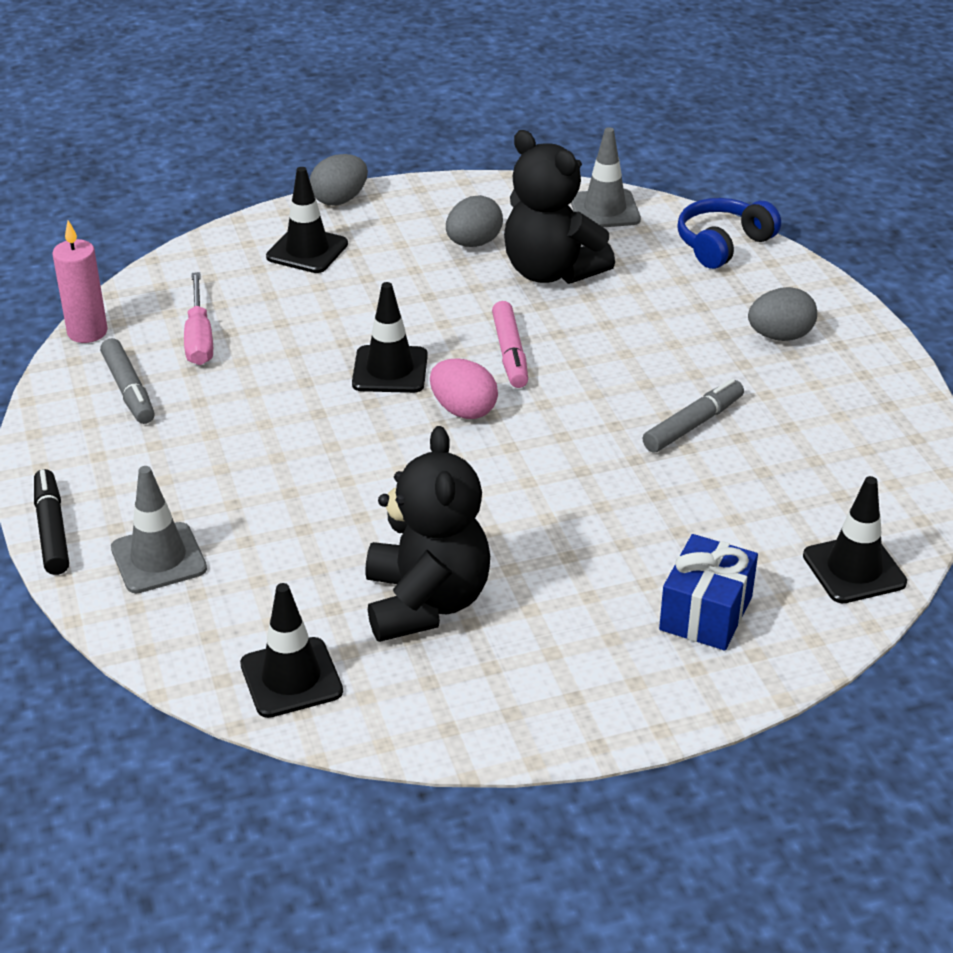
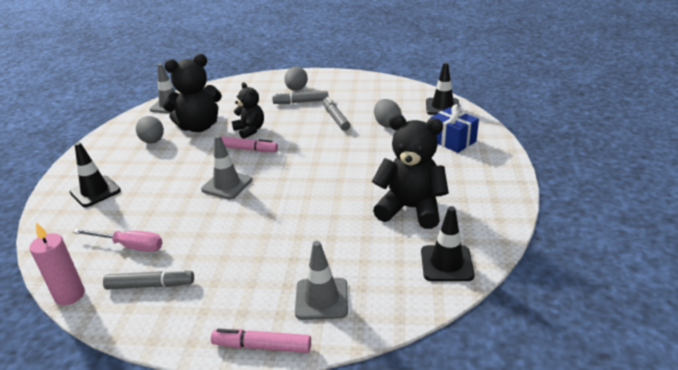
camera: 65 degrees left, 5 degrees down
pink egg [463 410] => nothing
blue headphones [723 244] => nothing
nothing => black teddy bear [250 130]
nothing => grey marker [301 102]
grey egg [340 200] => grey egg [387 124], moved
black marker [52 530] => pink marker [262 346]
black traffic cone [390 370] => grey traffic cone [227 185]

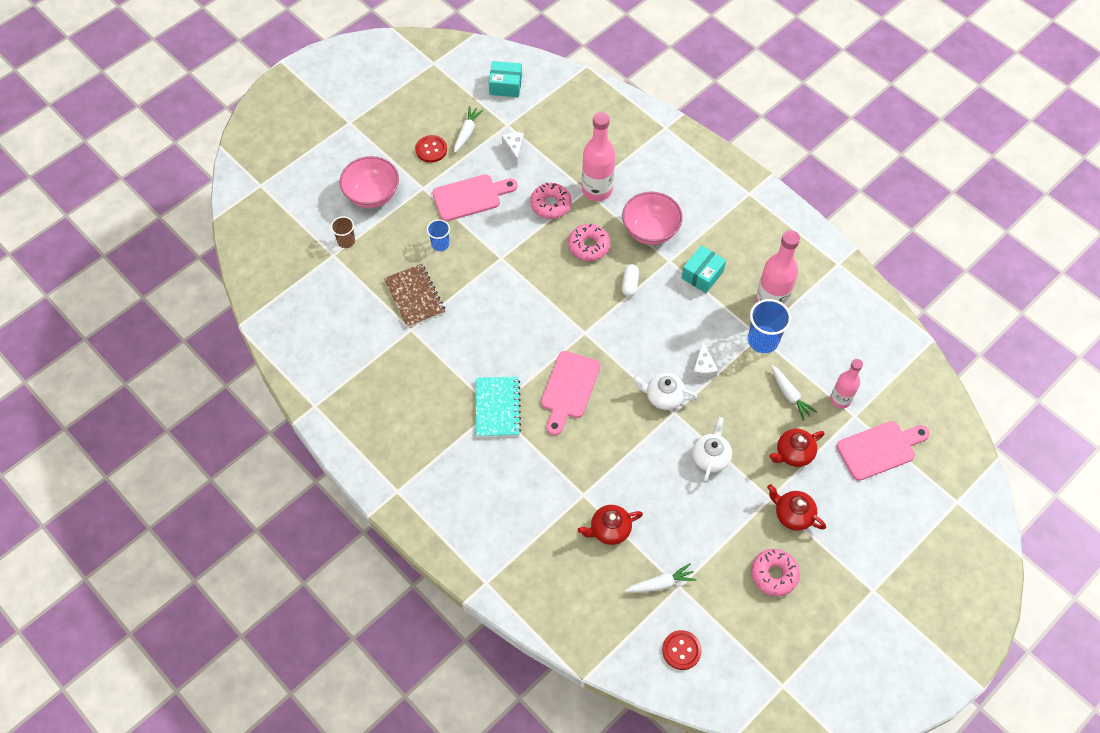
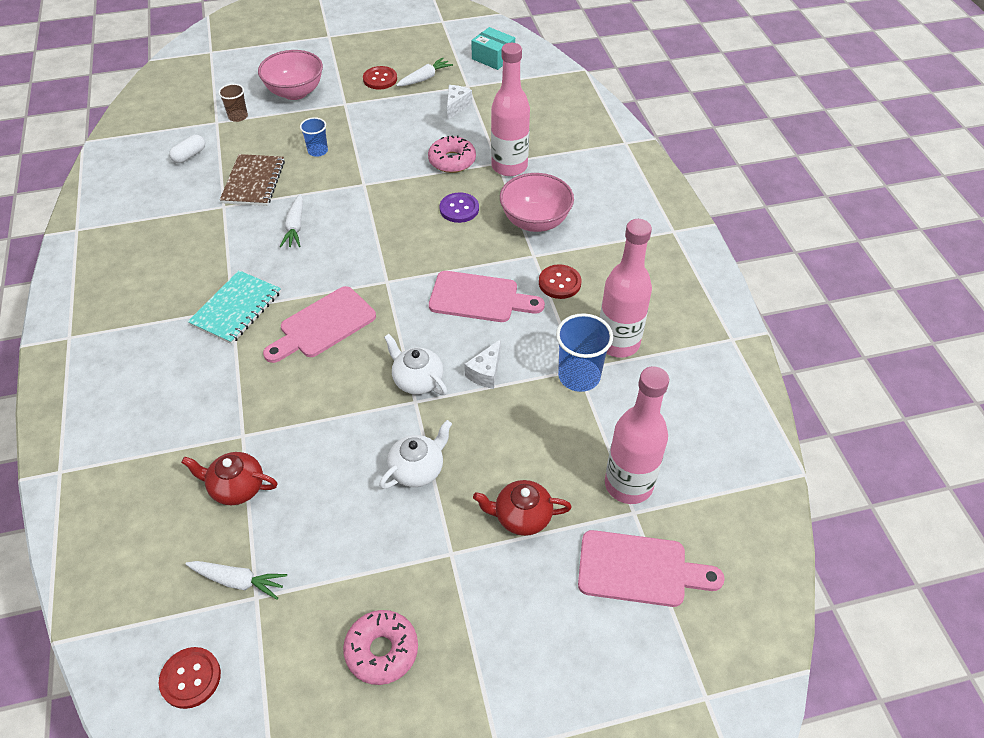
camera: 30 degrees right, 10 degrees down
red teapot [793 514] => nothing
pink cutting board [470 197] => pink cutting board [479 298], moved
white capsule [630 284] => white capsule [189 155], moved
white carrot [789 395] => white carrot [295 227], moved
pink donut [588 246] => purple button [459 209]
turquoise box [702 275] => red button [559 283]
pink bottle [840 399] => pink bottle [628 484], x1.59

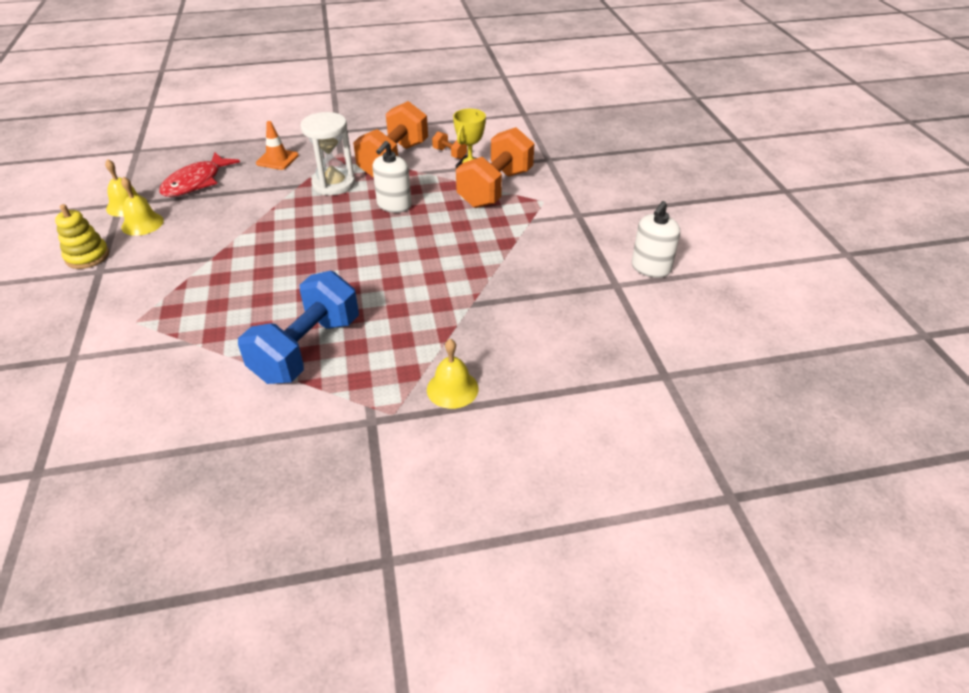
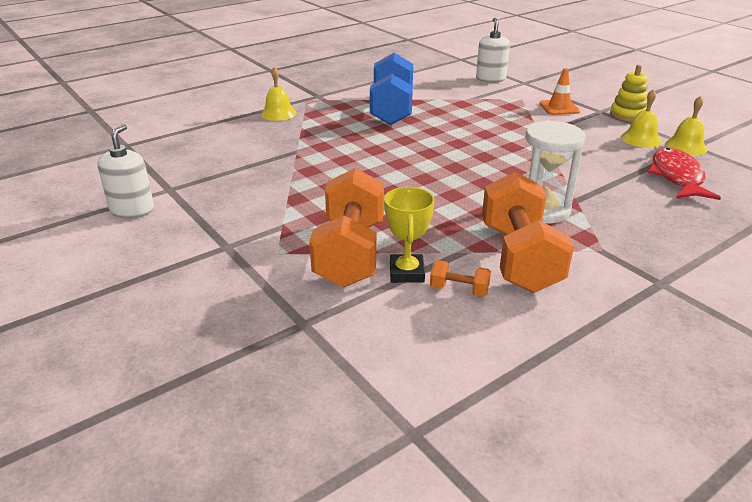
camera: 155 degrees right, 10 degrees down
orange traffic cone [277 159] => orange traffic cone [559 108], moved
white soap dispenser [394 205] => white soap dispenser [490 79], moved

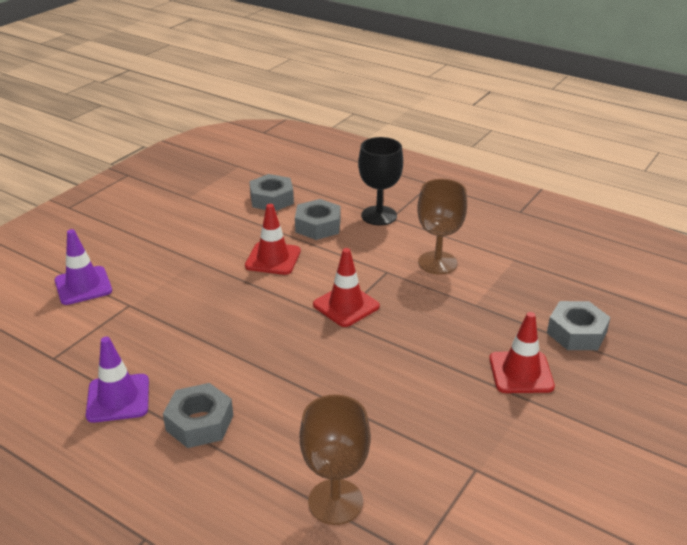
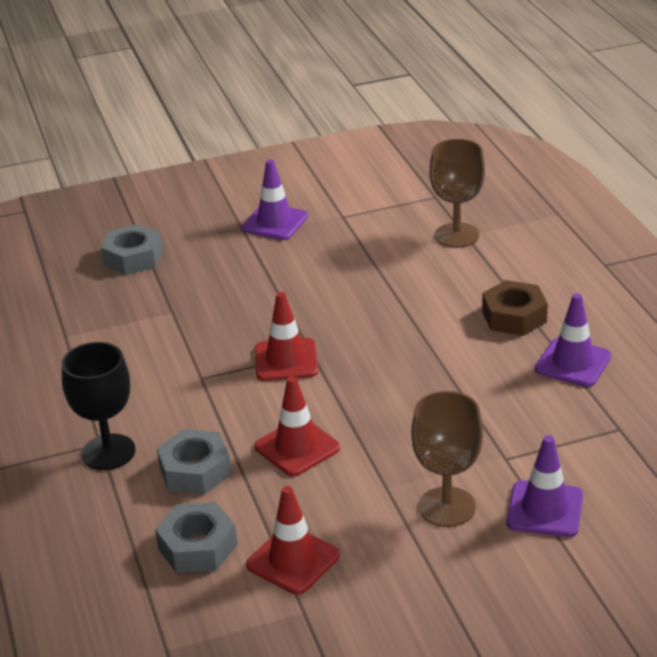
camera: 140 degrees left, 0 degrees up
nothing => purple traffic cone [275 222]
brown goblet [437 263] => brown goblet [447 507], moved
red traffic cone [521 372] => red traffic cone [293 560], moved
grey nut [199 423] => brown nut [514 317]

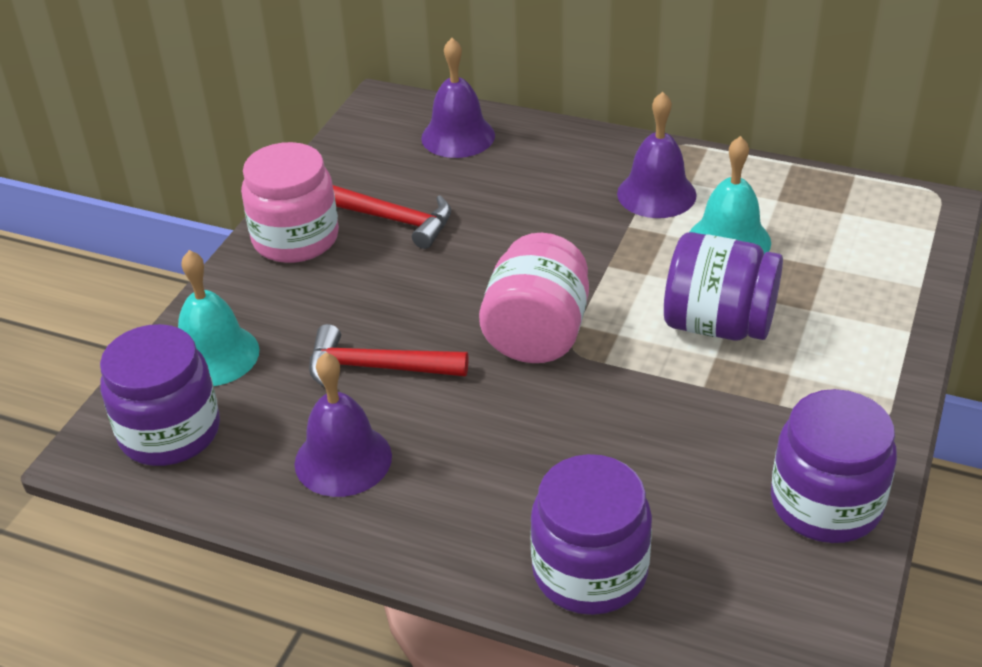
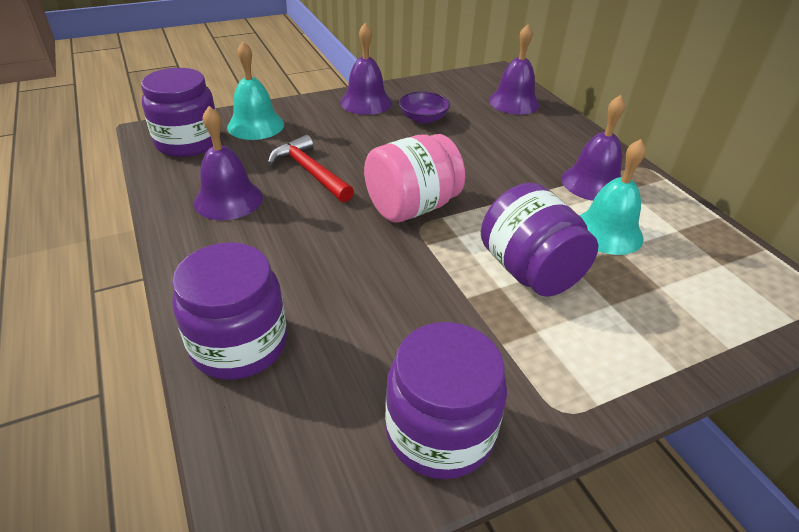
camera: 40 degrees right, 0 degrees up
pink jar [295 238] => purple bell [366 102]
red hammer [393 220] => purple bowl [423 118]

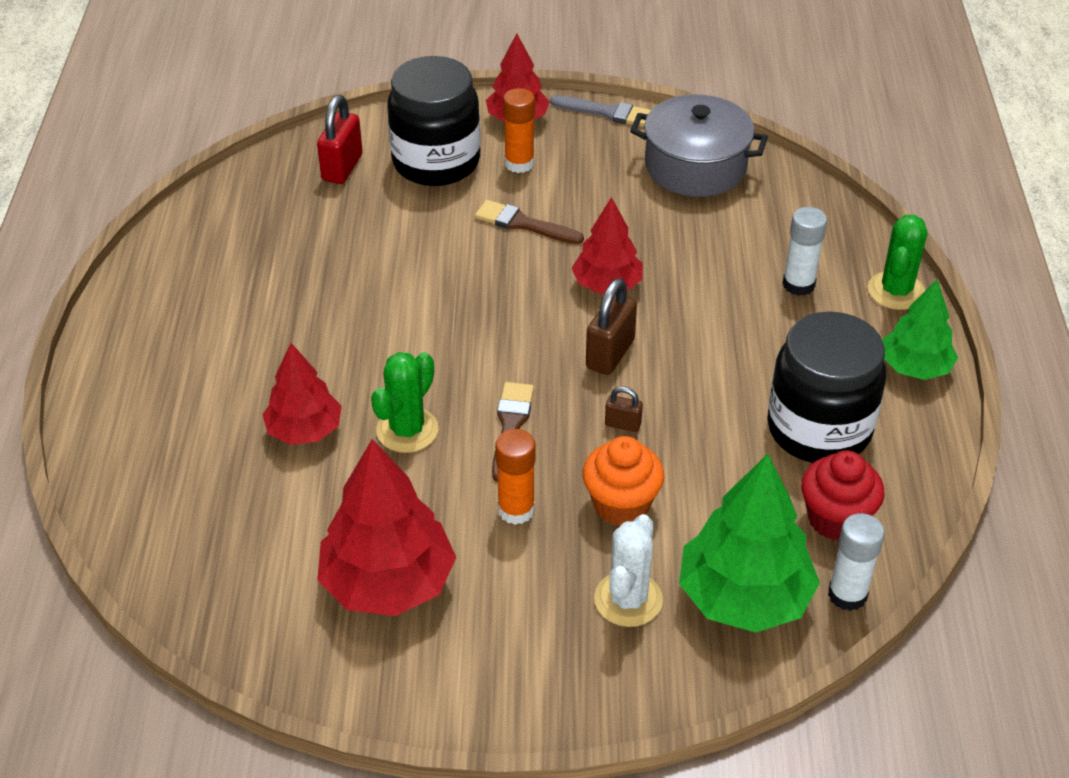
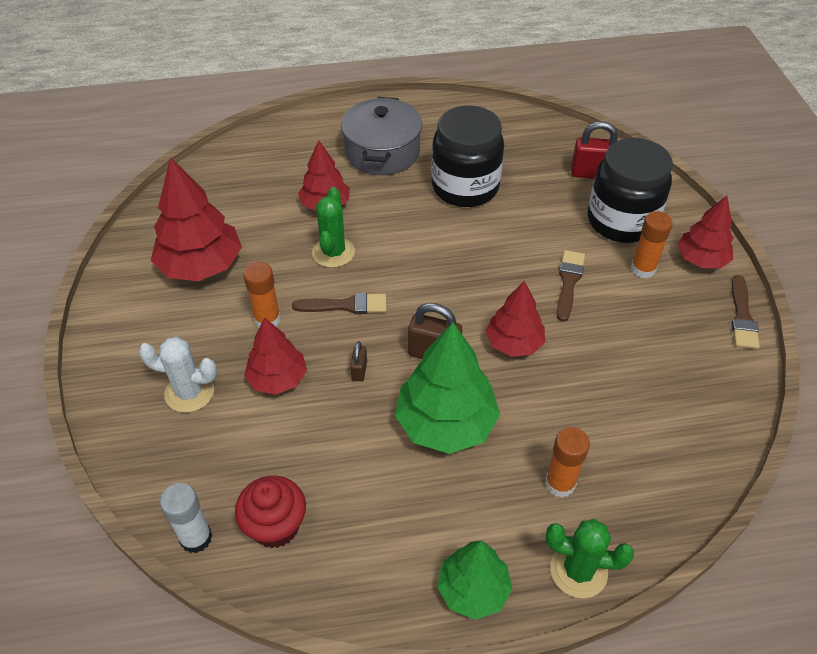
camera: 80 degrees right, 5 degrees up
grey pot [695 166] => grey pot [382 152], moved
green tree [744 597] => green tree [446 423], moved
black jar [819 429] => black jar [465 187], moved
orange cupcake [621 505] => red tree [277 378]
grey brush [606 112] => brown brush [742 316]
white glue stick [798 284] => orange glue stick [560 483]
green cactus [407 430] => green cactus [333 252], 75 degrees clockwise

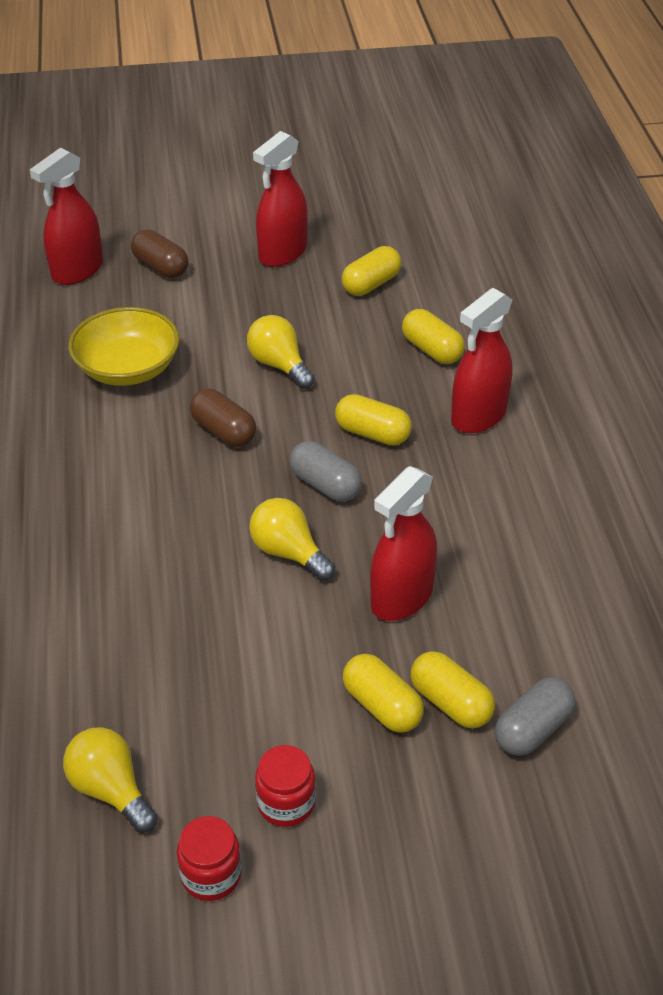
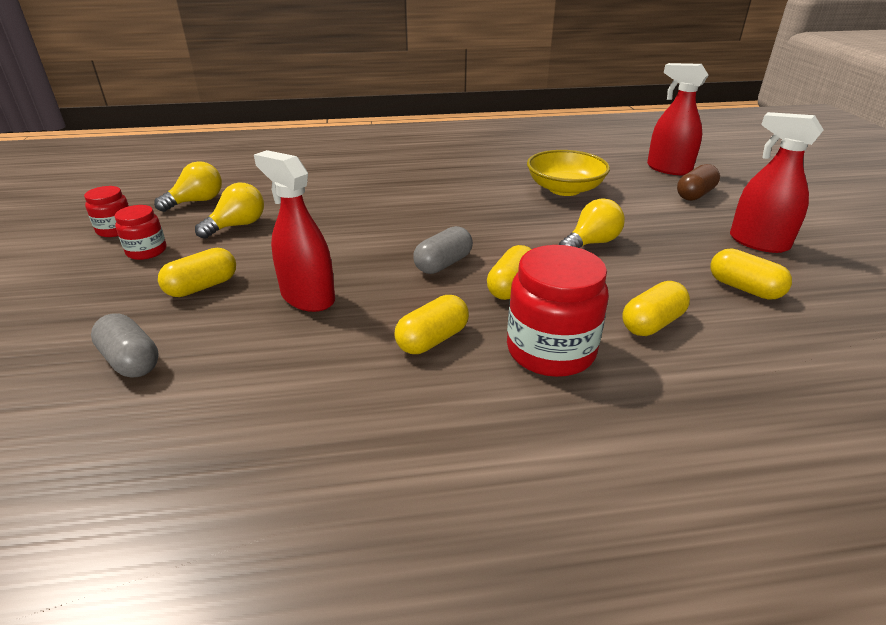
camera: 90 degrees right, 10 degrees down
brown capsule [223 431] => nothing
yellow light bulb [289 553] => yellow light bulb [237 226], moved
yellow capsule [450 703] => yellow capsule [432 339], moved
red spray bottle [478 416] => red jar [550 350]

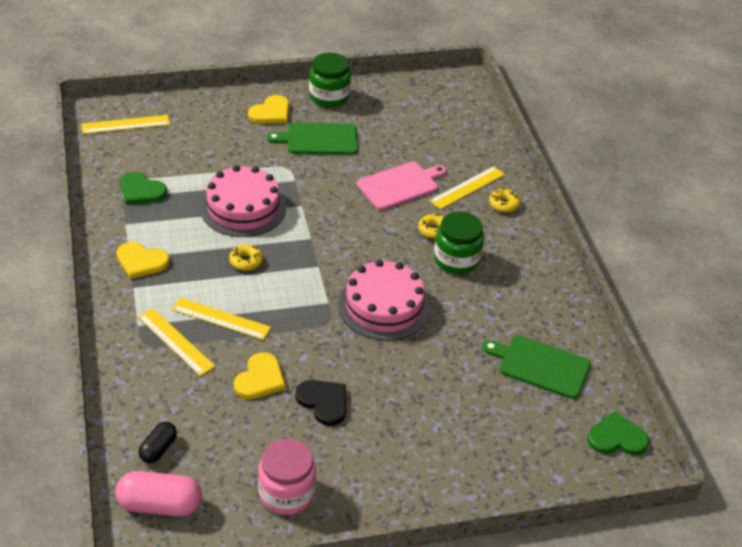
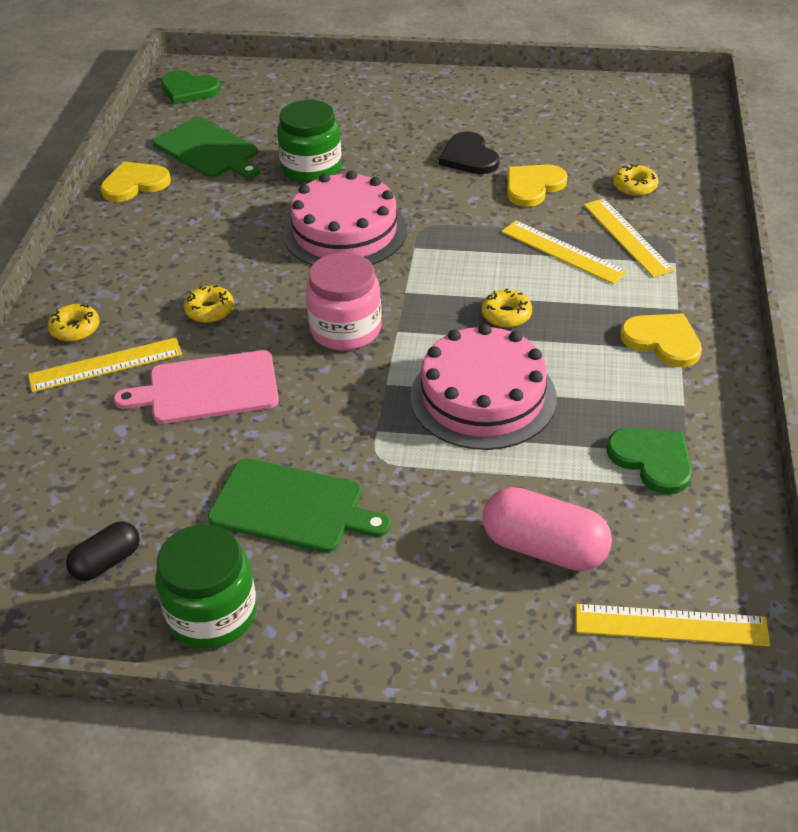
camera: 155 degrees left, 0 degrees up
nothing => yellow donut [634 186]
pink capsule [160 505] => pink capsule [544 548], moved
black capsule [158 449] => black capsule [107 562], moved
yellow heart [271 112] => yellow heart [134 184], moved
pink jar [286 493] => pink jar [345 329], moved
green jar [456 259] => green jar [311 168], moved

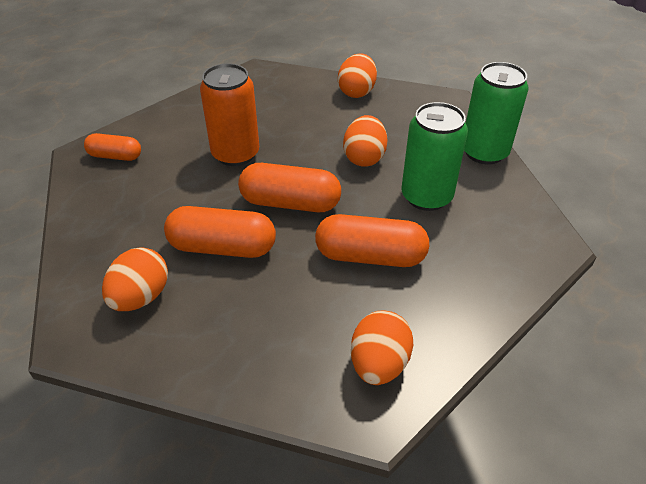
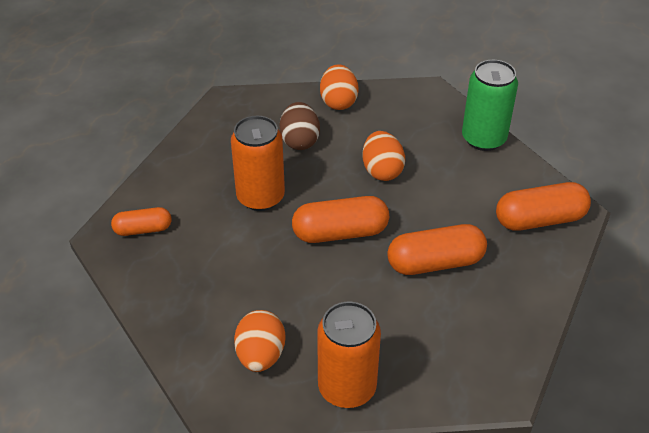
camera: 20 degrees left, 0 degrees up
orange egg [379 364] => nothing
green can [426 196] => nothing
nothing => brown egg [299 141]
nothing => orange can [347 387]
orange capsule [222 247] => orange capsule [539 220], moved

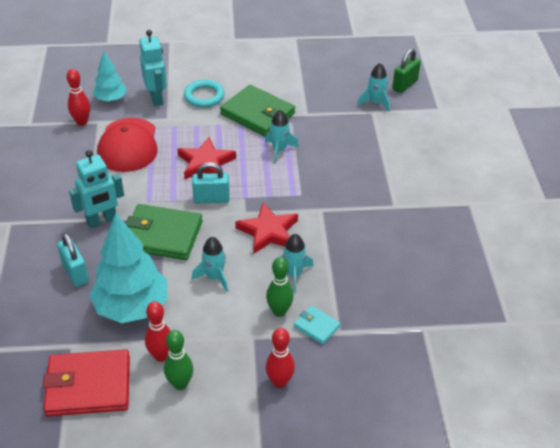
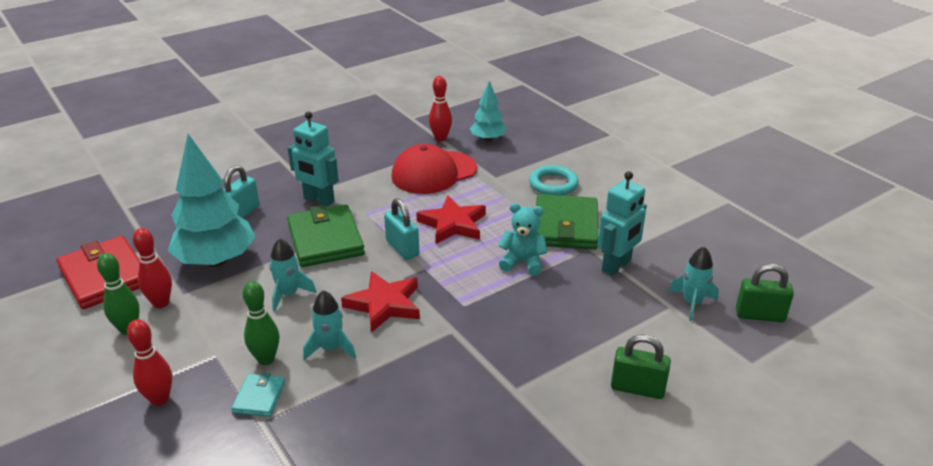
camera: 60 degrees right, 10 degrees down
nothing => green padlock [637 388]
turquoise robot [156 98] => turquoise robot [616 266], moved
turquoise rocket [279 150] => turquoise teddy bear [522 262]

